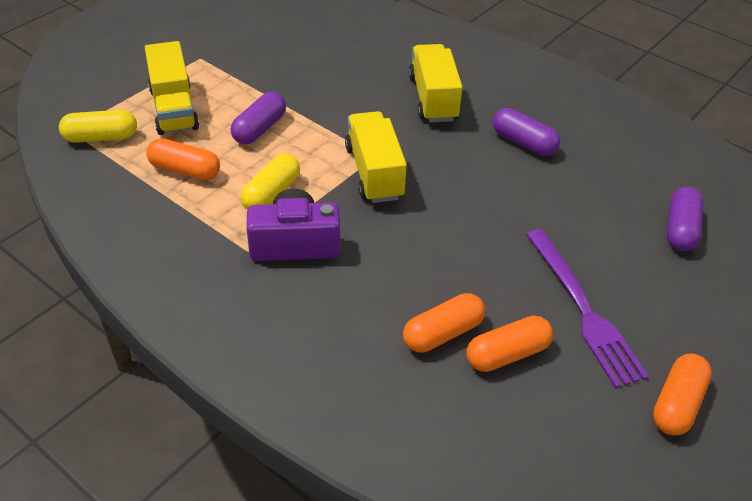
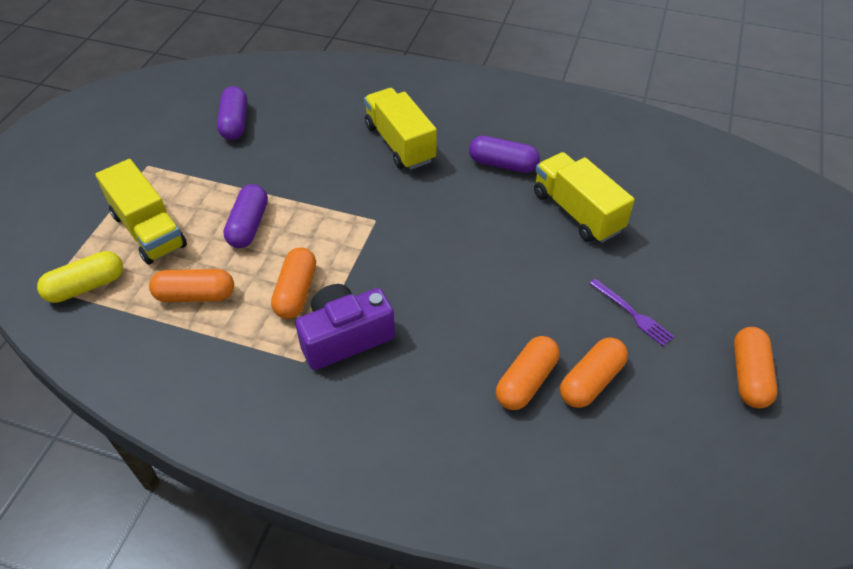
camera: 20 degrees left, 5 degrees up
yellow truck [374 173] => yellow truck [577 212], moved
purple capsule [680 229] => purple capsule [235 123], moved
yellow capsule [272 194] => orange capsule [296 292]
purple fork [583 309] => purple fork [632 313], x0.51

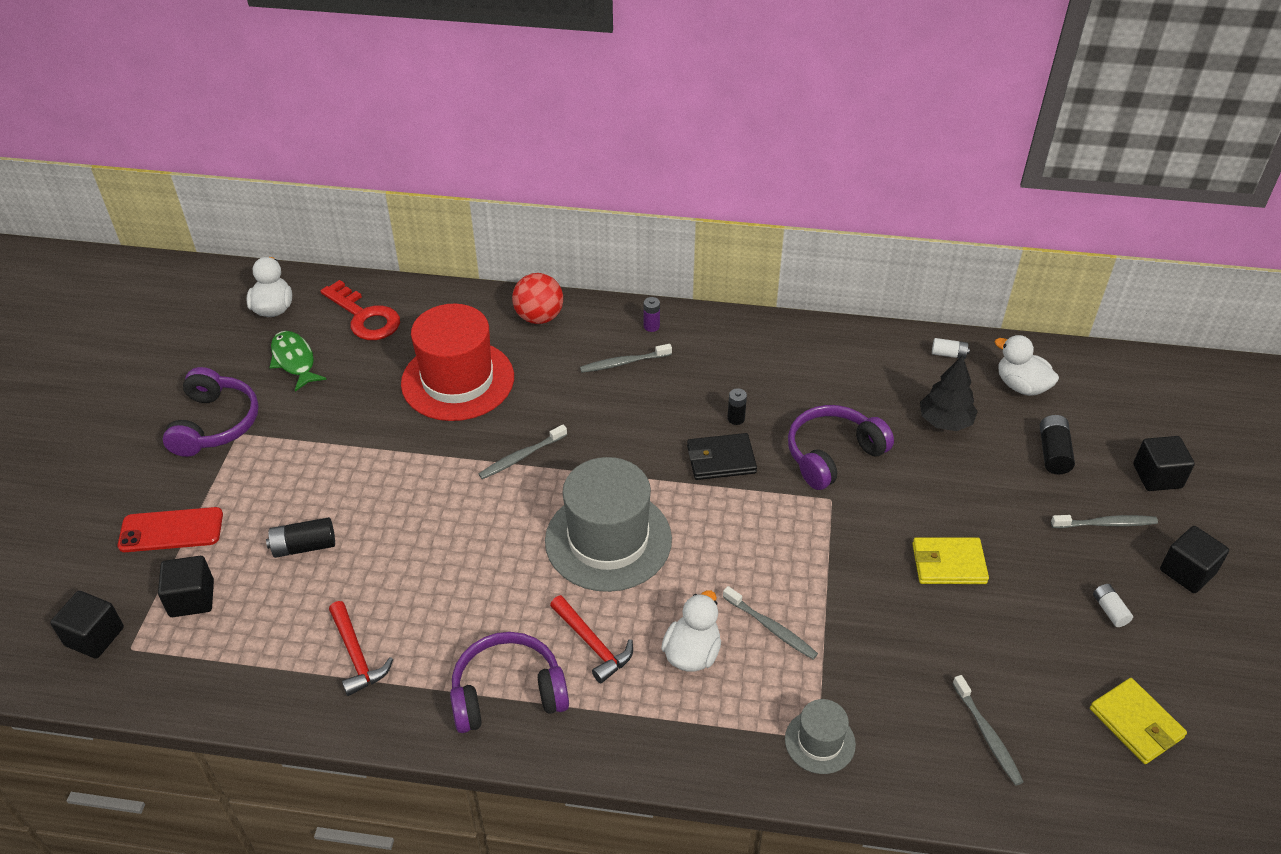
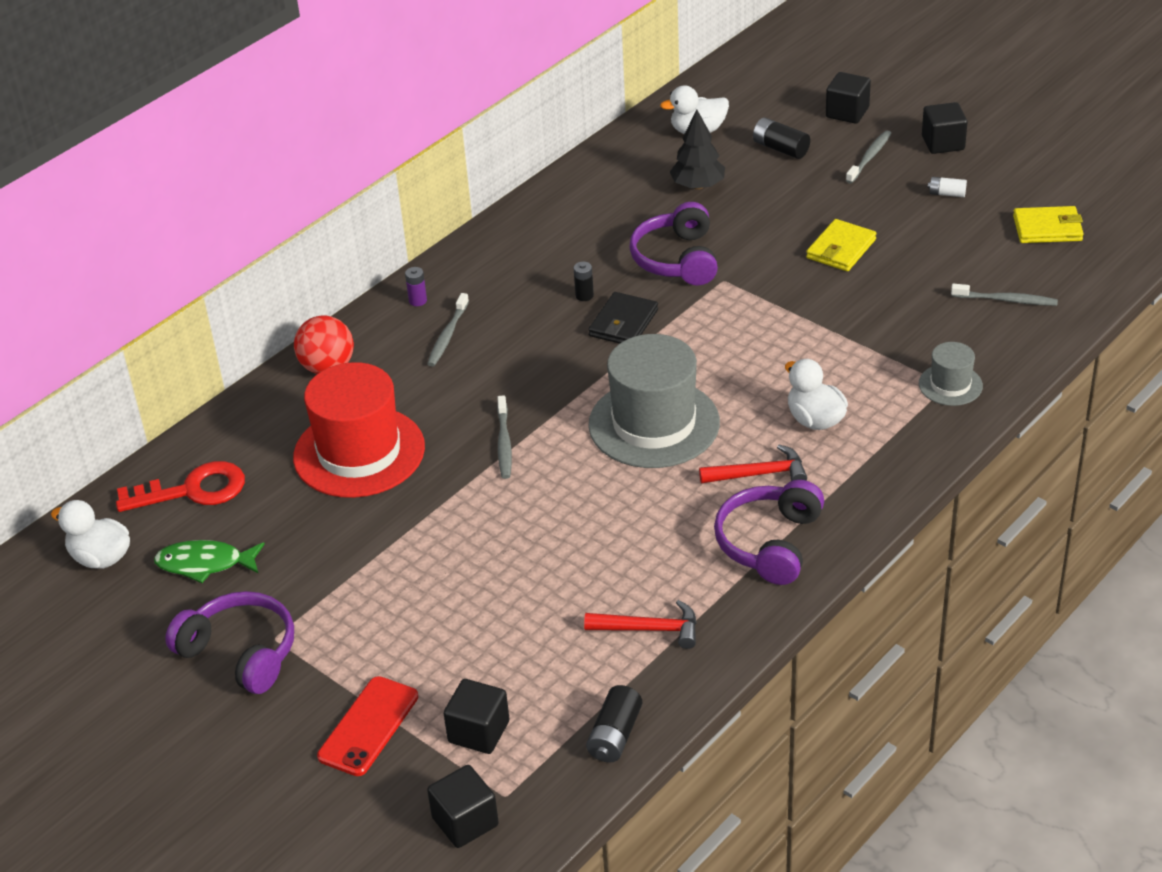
camera: 55 degrees left, 5 degrees down
grey toothbrush [771 628] => nothing
white battery [948 354] => nothing
black battery [304 546] => black battery [615 735], moved

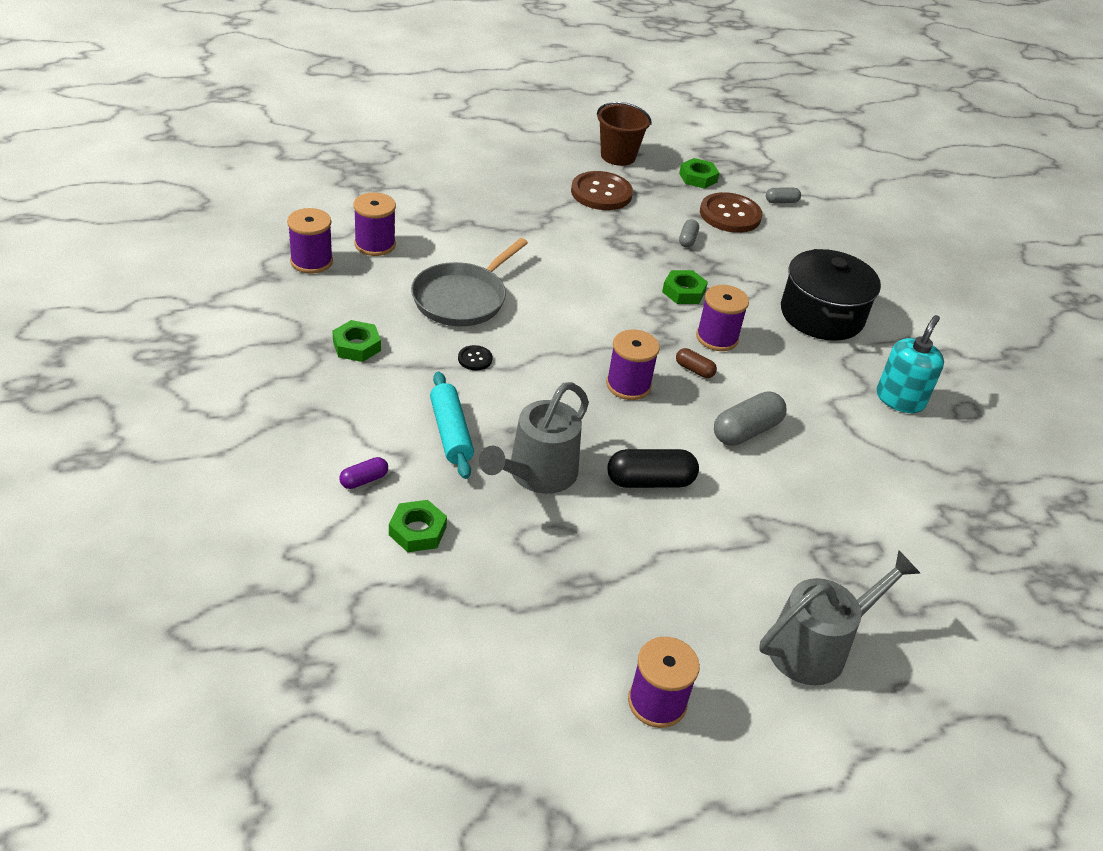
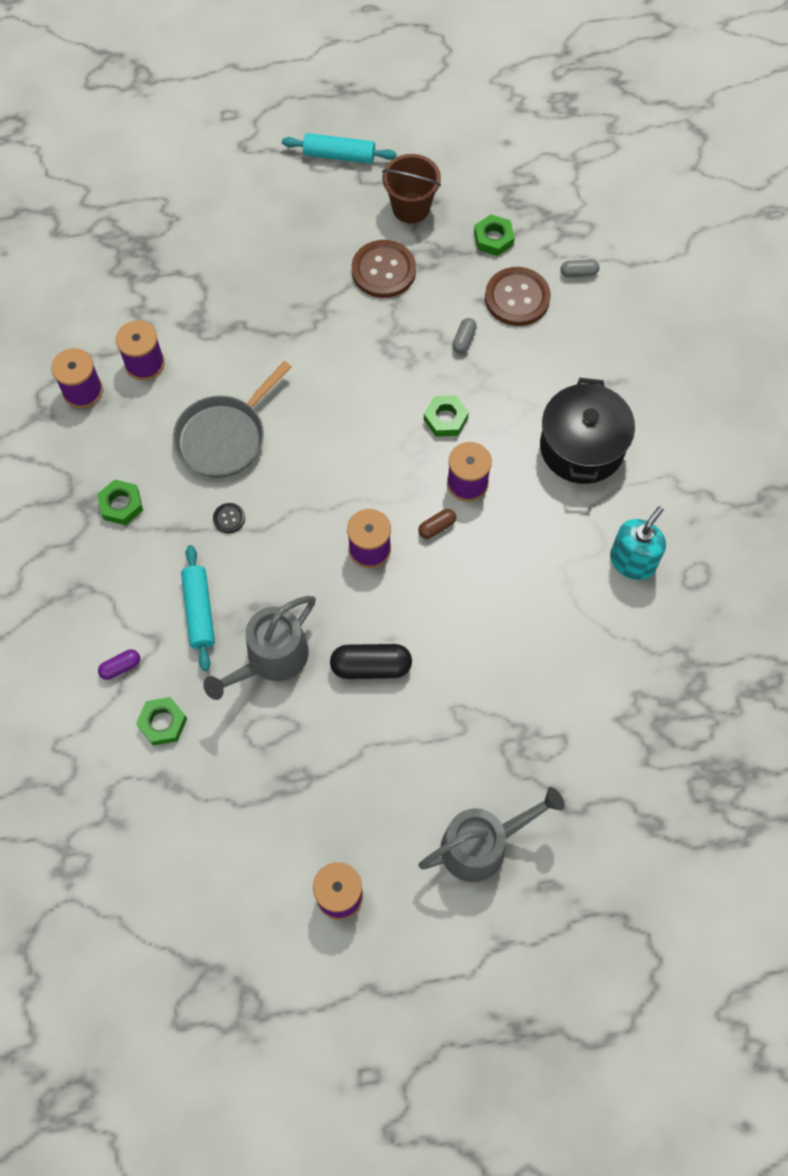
camera: 10 degrees right, 25 degrees up
grey capsule [746 431] => nothing
nothing => turquoise rolling pin [339 155]
brown capsule [694 370] => brown capsule [437 527], 75 degrees counterclockwise

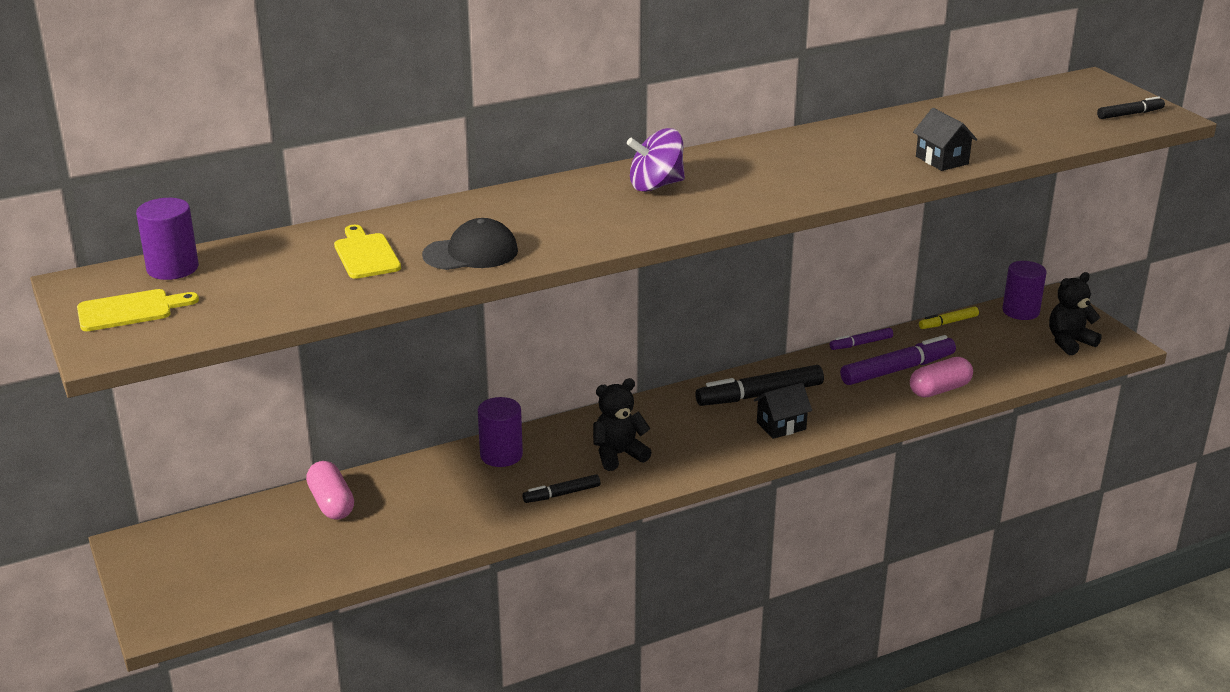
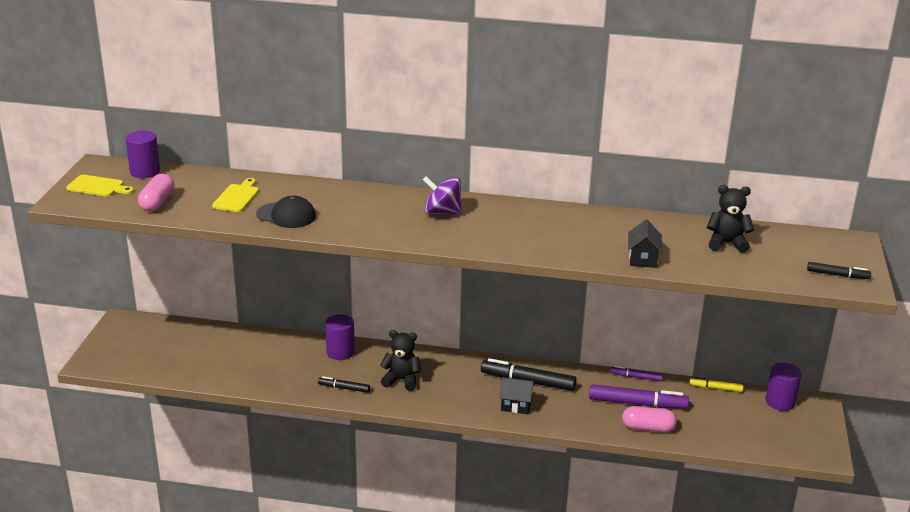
camera: 35 degrees right, 0 degrees up
pink capsule [331 503] => pink capsule [157 202], moved
black teddy bear [1069 342] => black teddy bear [726 243], moved

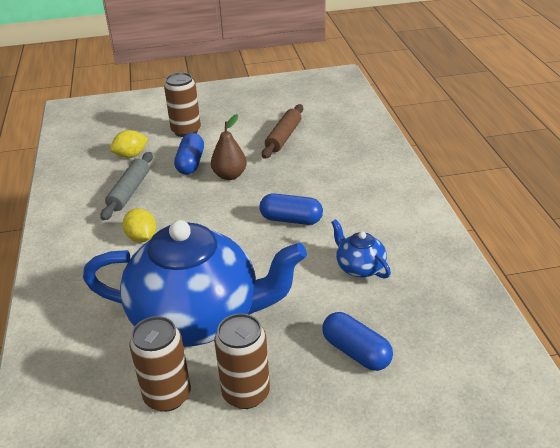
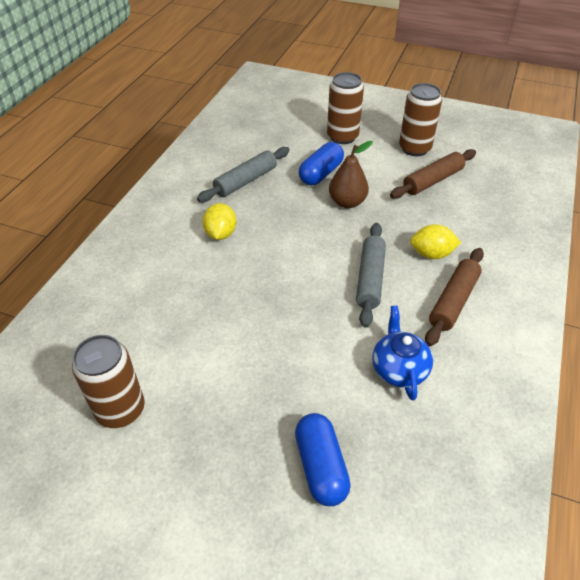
camera: 30 degrees right, 10 degrees up
blue teapot [198 317] => nothing
nothing => brown rolling pin [453 301]
yellow lemon [131 155] => yellow lemon [431 254], moved
brown can [246 393] => brown can [414 148], moved
blue capsule [291 219] => grey rolling pin [370 279]

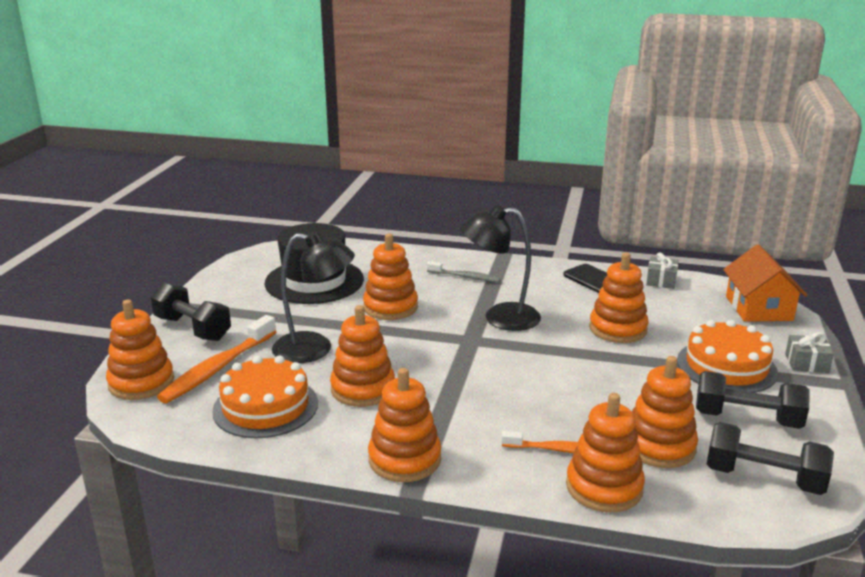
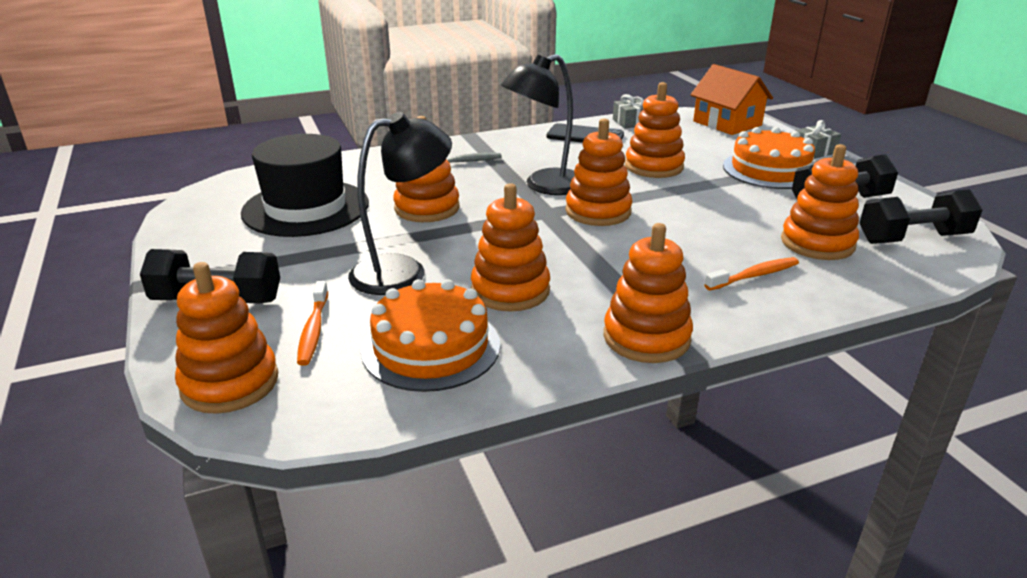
camera: 35 degrees left, 5 degrees up
orange stacking toy [604 487] => orange stacking toy [598 211], moved
orange toothbrush [217 368] => orange toothbrush [313 330], x0.59

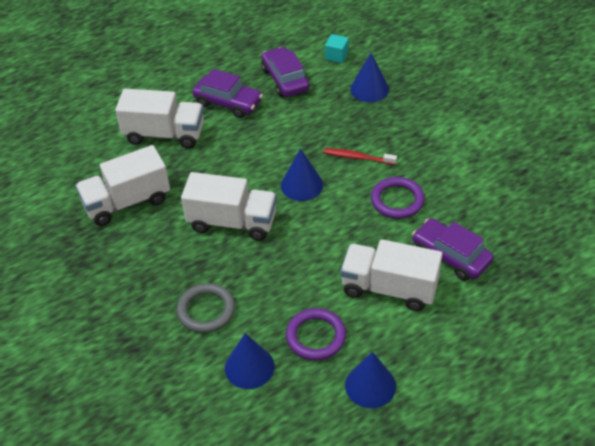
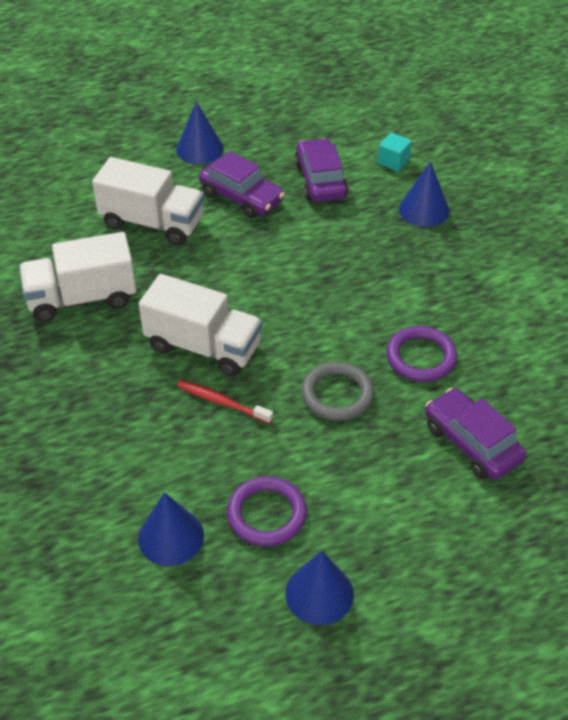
camera: 10 degrees right, 0 degrees up
white truck [389 288] => nothing
grey ring [206 310] => grey ring [337 394], moved
blue cone [302 185] => blue cone [199 149], moved
red toothbrush [357 157] => red toothbrush [222 402], moved

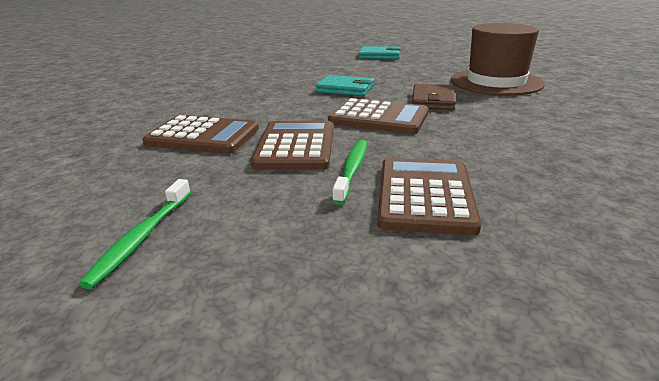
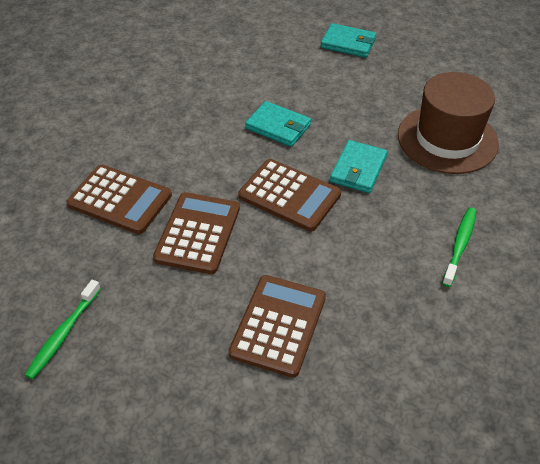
camera: 10 degrees right, 20 degrees up
green toothbrush [352 170] => green toothbrush [460 245], moved
brown wallet [432 100] => turquoise wallet [358 169]

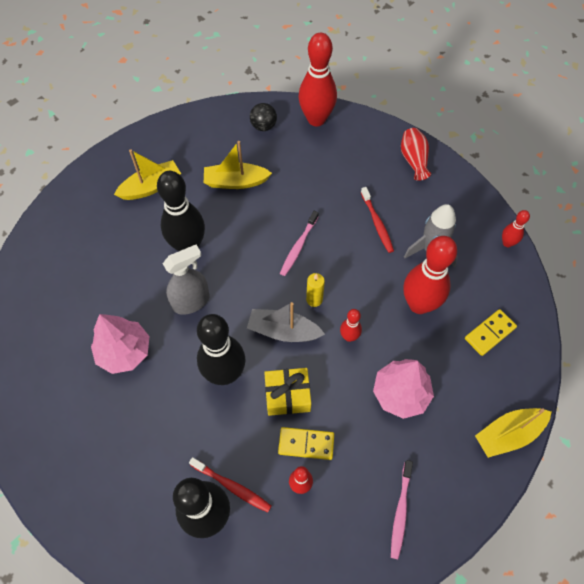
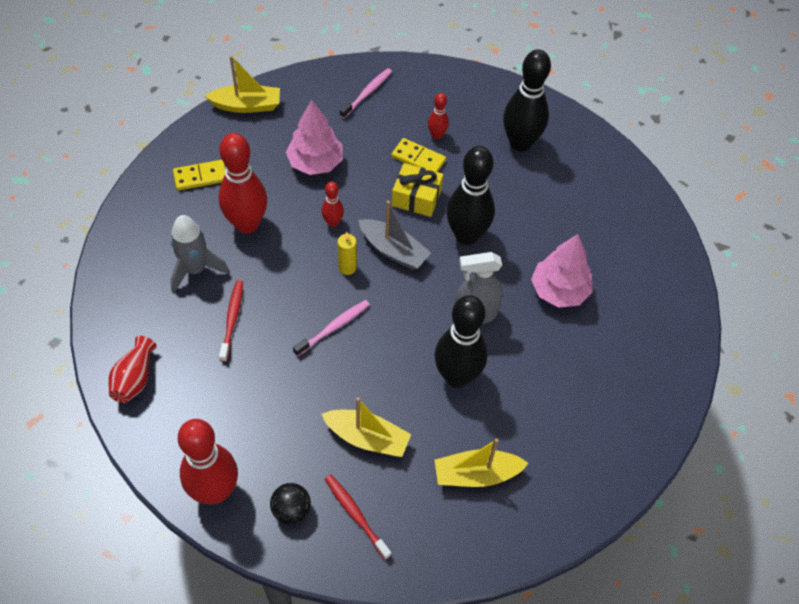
camera: 160 degrees left, 5 degrees down
red bowling pin [507 243] => nothing
red toothbrush [232 486] => red toothbrush [356 515], moved

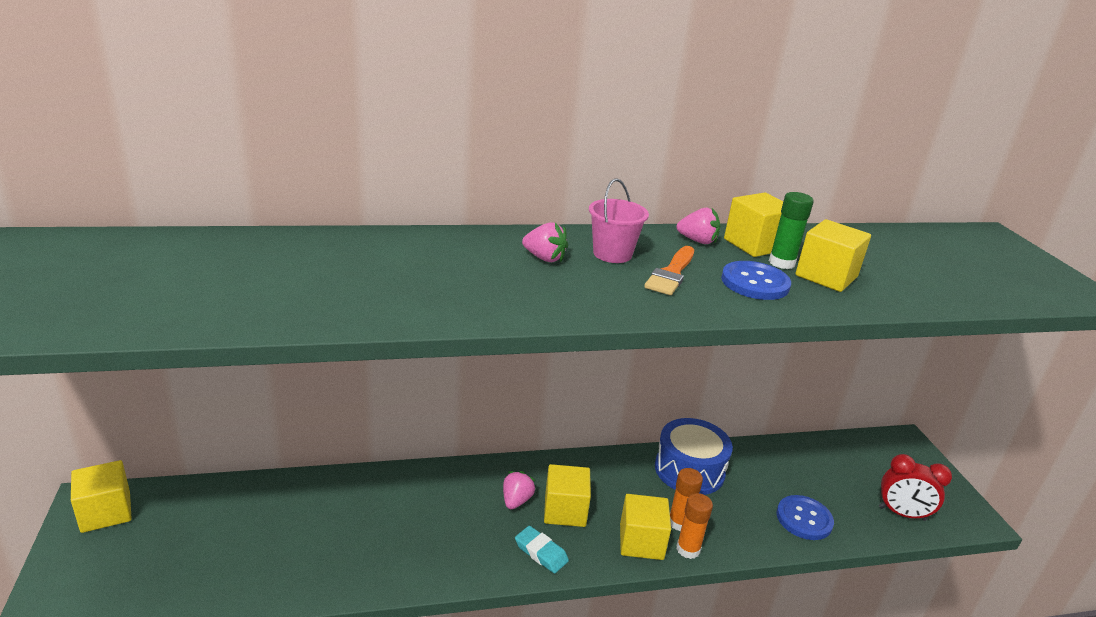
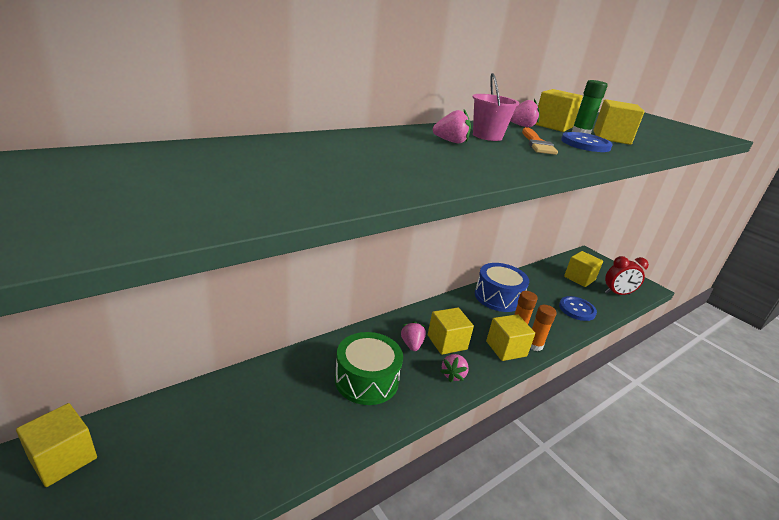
camera: 25 degrees left, 0 degrees up
nothing => green drum [366 380]
nothing => yellow cube [579 278]
turquoise eraser [541 552] => pink strawberry [453 375]

